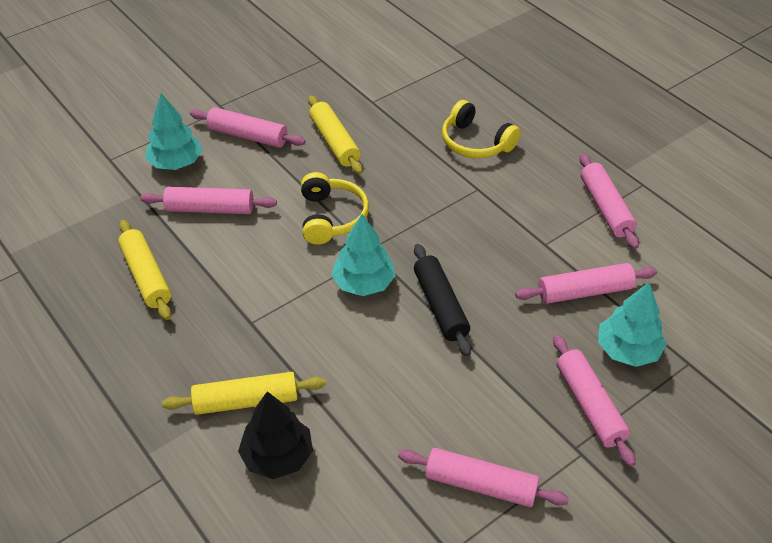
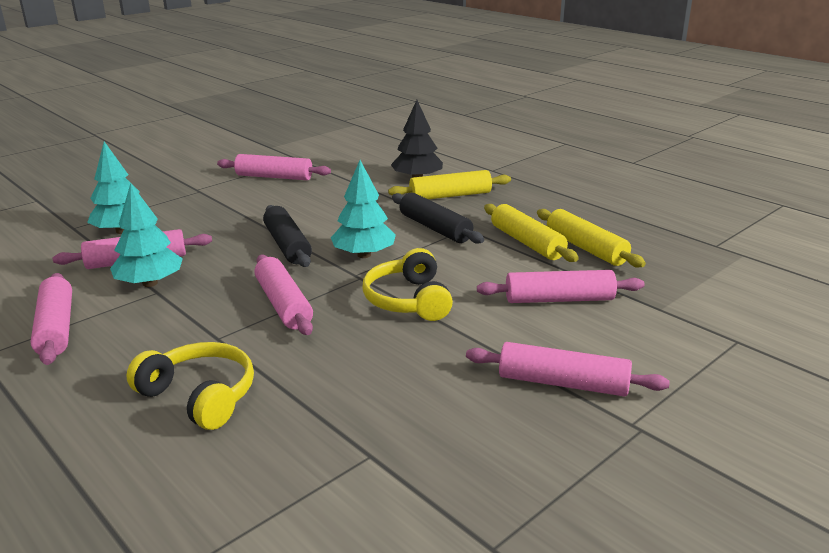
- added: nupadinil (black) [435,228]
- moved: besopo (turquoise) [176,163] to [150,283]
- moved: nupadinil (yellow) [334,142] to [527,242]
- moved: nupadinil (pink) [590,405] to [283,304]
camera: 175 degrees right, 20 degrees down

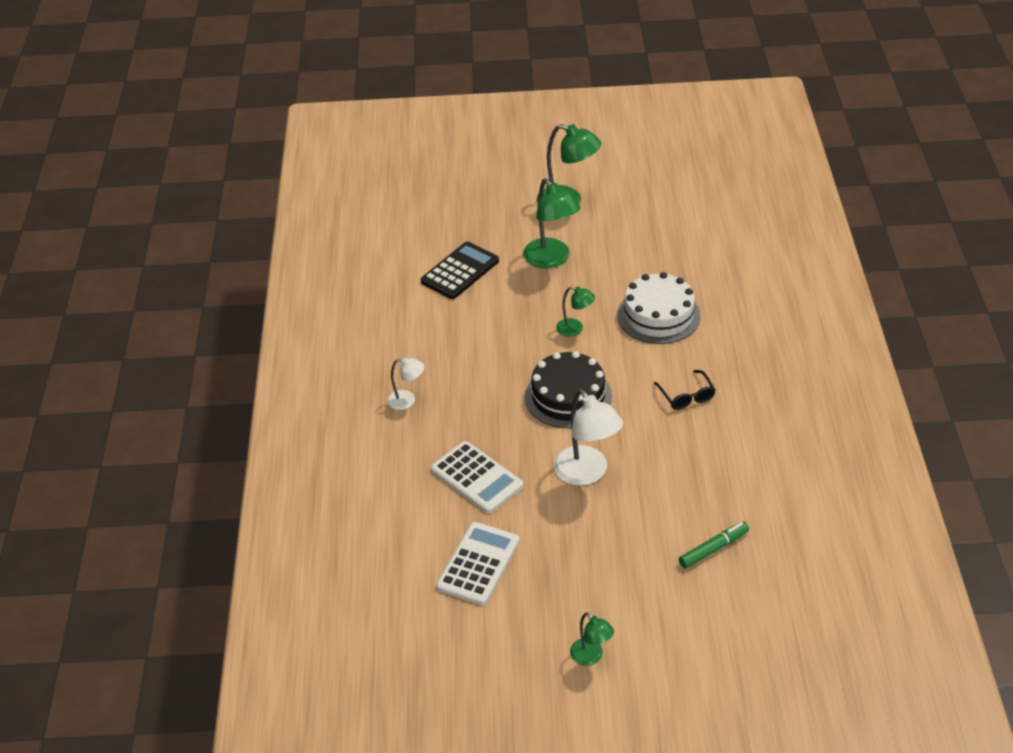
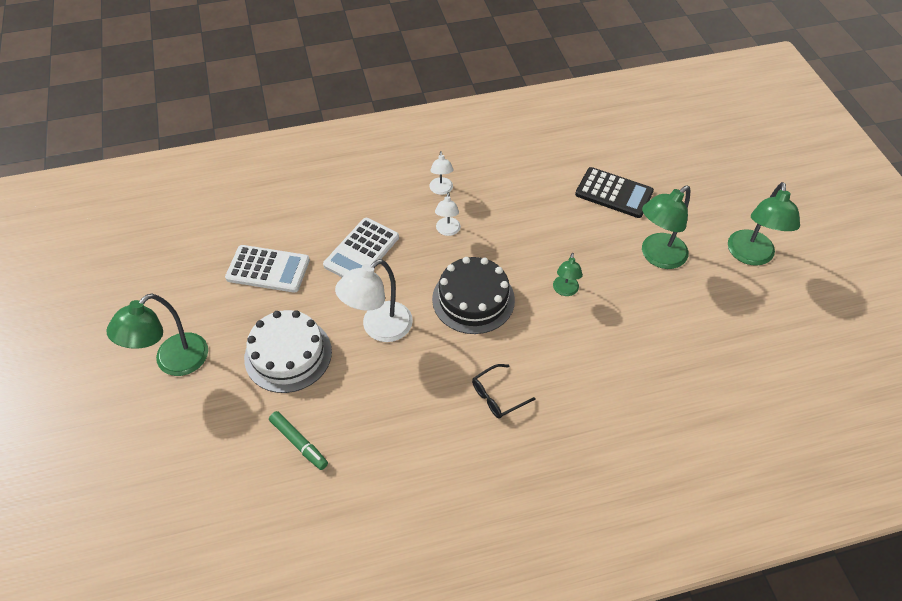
- added: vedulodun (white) [447,231]
- moved: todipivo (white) [658,315] to [288,354]
- resized: vedulodun (green) [591,657] = [173,362] x1.84
camera: 75 degrees right, 10 degrees up

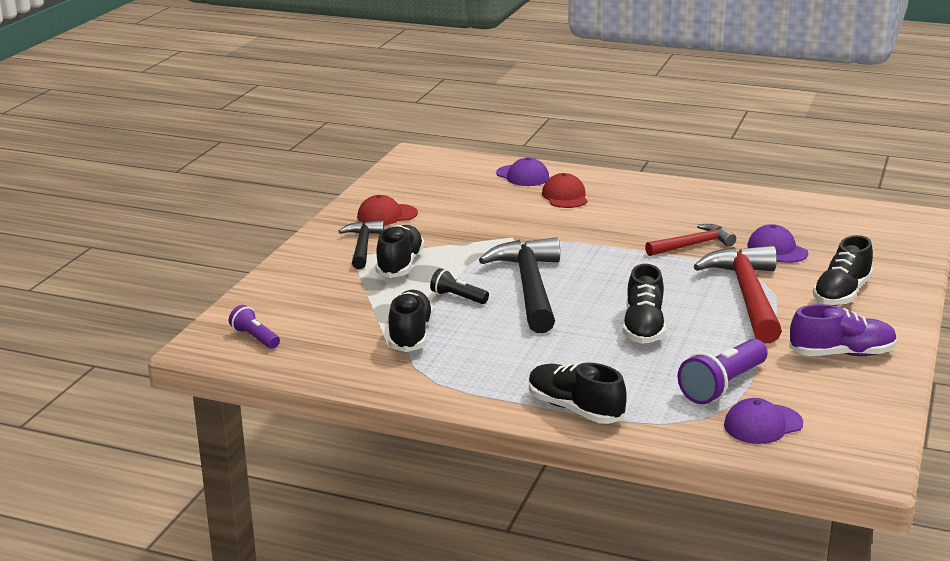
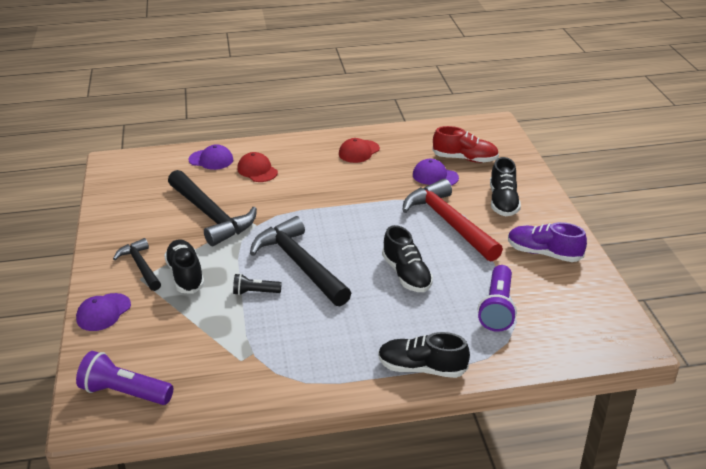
- removed: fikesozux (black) [410,335]
- removed: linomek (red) [693,245]
- added: linomek (black) [211,215]
- added: fikesozux (red) [465,159]
- moved: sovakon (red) [387,215] to [359,151]
- moved: sovakon (purple) [763,424] to [103,312]
- turned: fikesozux (purple) [841,354] = [544,253] 120 degrees counterclockwise
- resized: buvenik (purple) [255,338] = [125,392] x1.69
camera: 30 degrees left, 10 degrees up

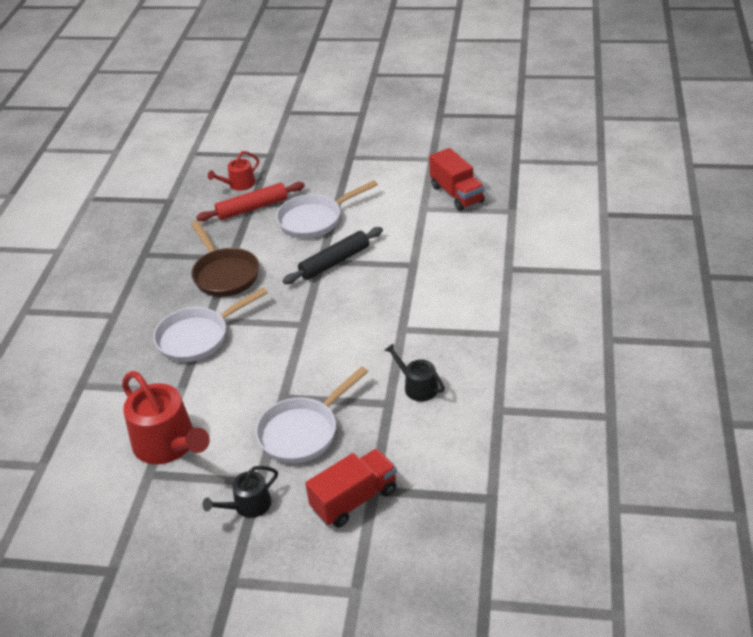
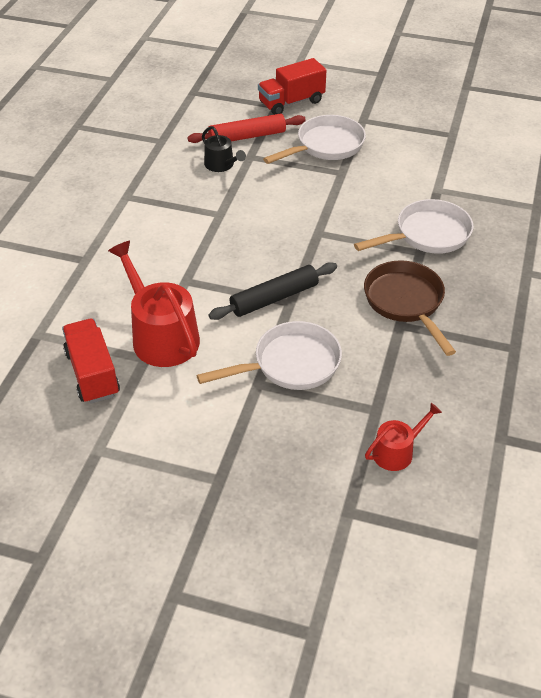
- removed: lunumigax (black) [248,505]
- moved: lunumigax (red) [168,444] to [161,336]
- moved: nupadinil (red) [252,208] to [247,137]
camera: 175 degrees left, 5 degrees up

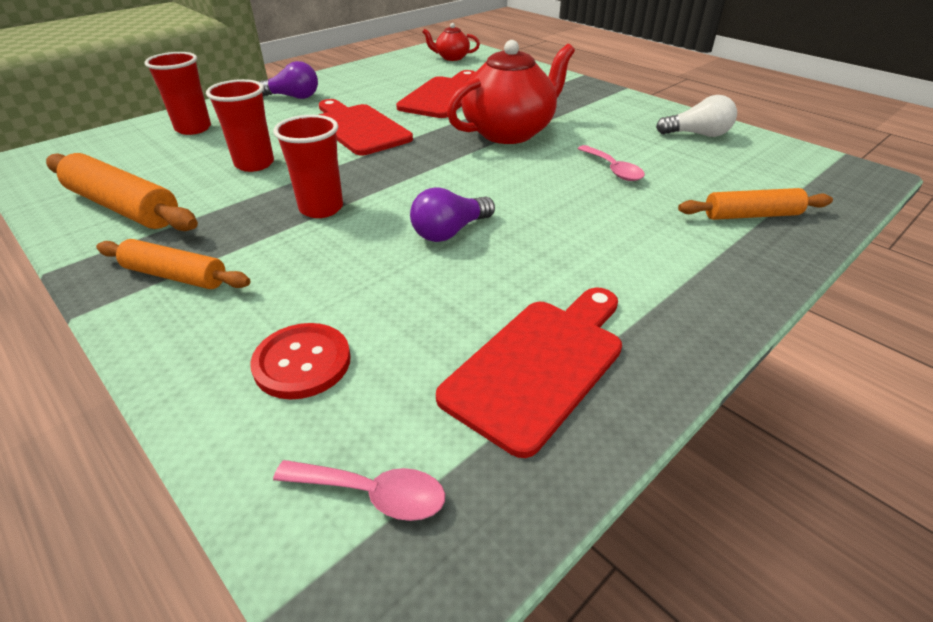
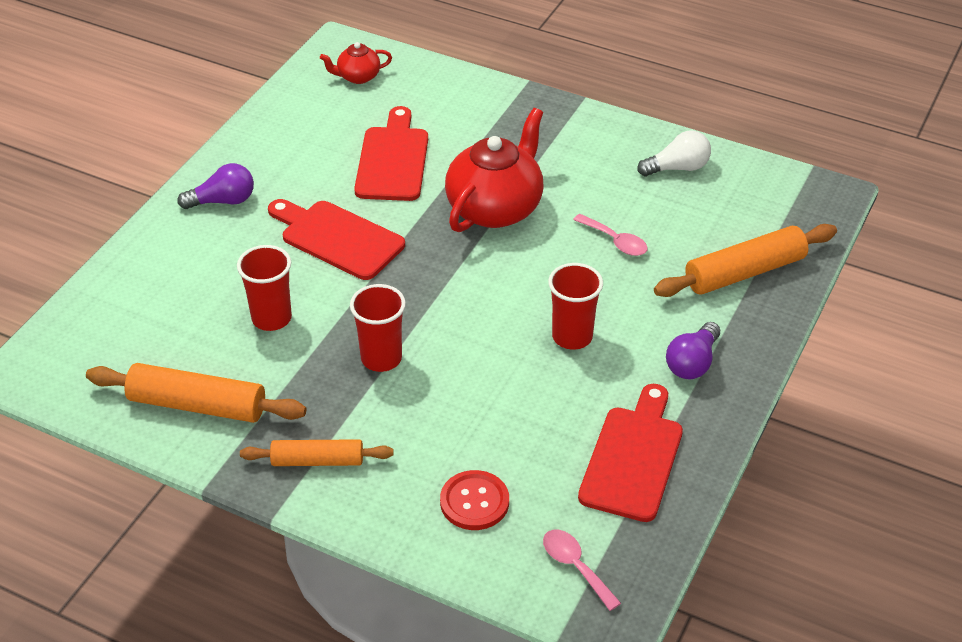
- moved: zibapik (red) [193,128] to [572,337]
- moved: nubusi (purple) [450,232] to [692,363]
- turned: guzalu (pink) [373,494] = [575,566] 120 degrees counterclockwise
- resized: nupadinil (orange) [751,215] = [744,272] x1.55
camera: 20 degrees left, 5 degrees up

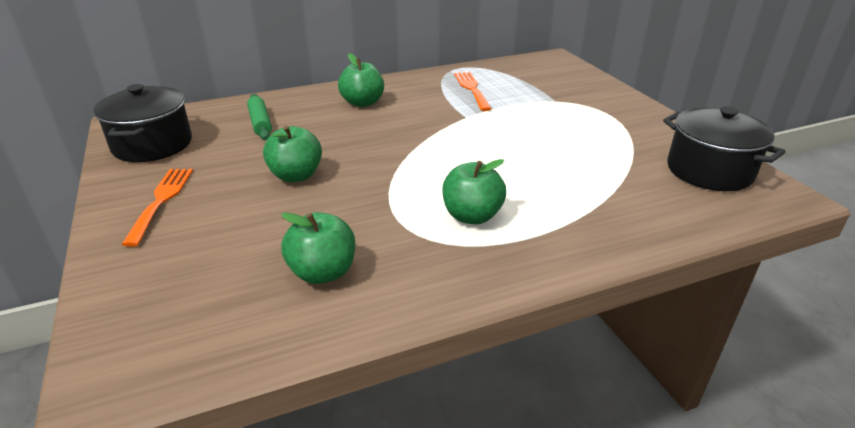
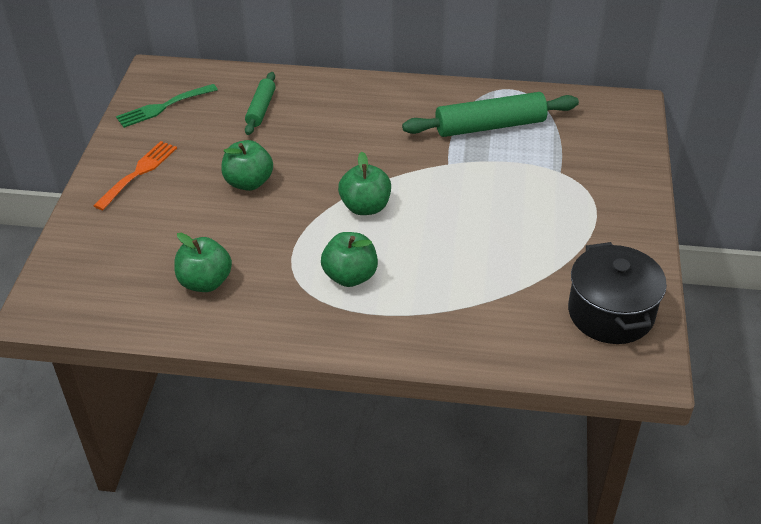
- moved: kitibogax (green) [362,103] to [365,207]
- replaced: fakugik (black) [152,145] to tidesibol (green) [163,107]
- replaced: tidesibol (orange) [471,89] to nupadinil (green) [490,126]
camera: 30 degrees right, 10 degrees up

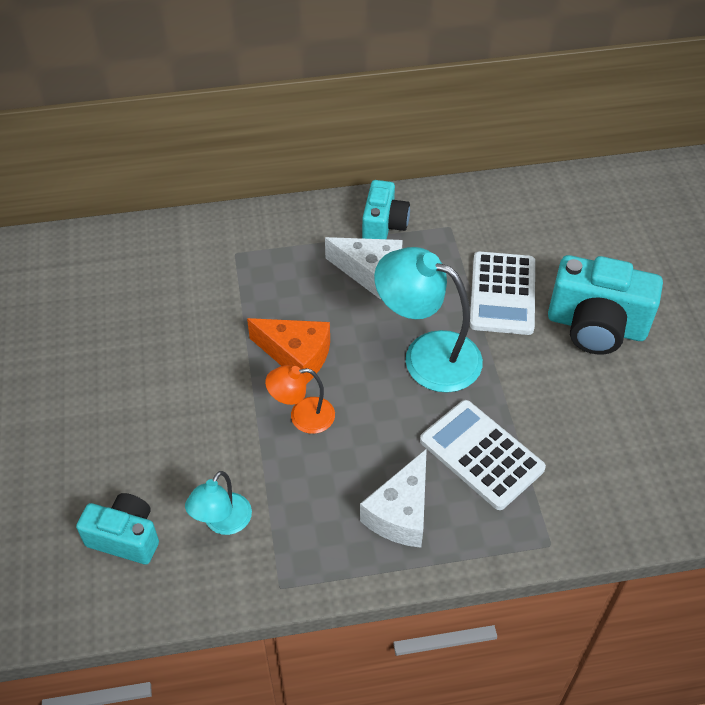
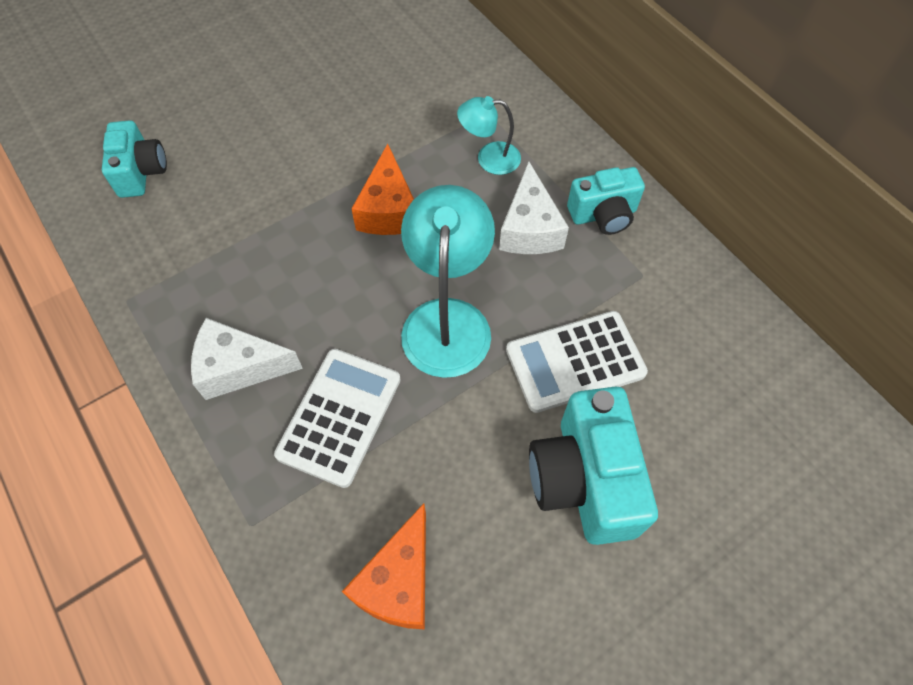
- removed: vedulodun (orange) [302,416]
- added: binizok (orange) [398,581]
- moved: vedulodun (turquoise) [222,523] to [489,158]
camera: 65 degrees right, 10 degrees up

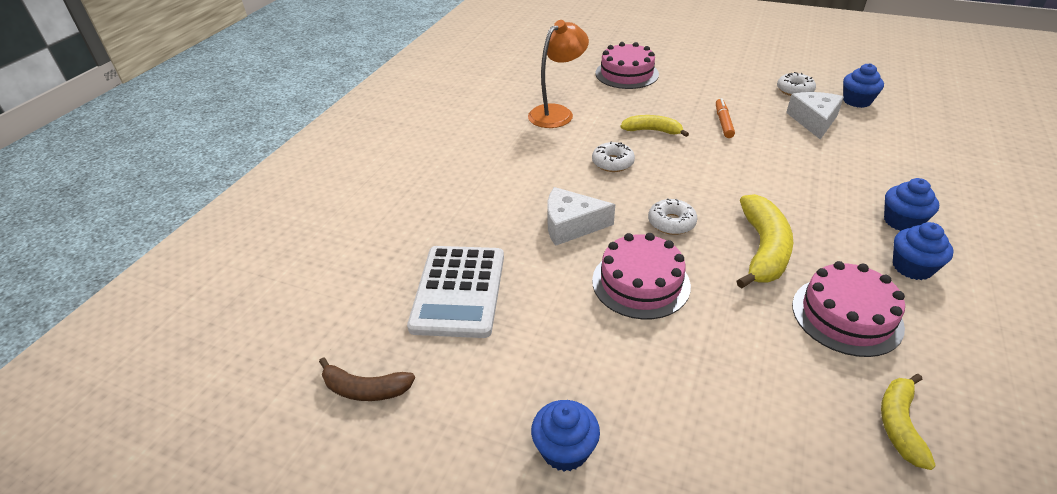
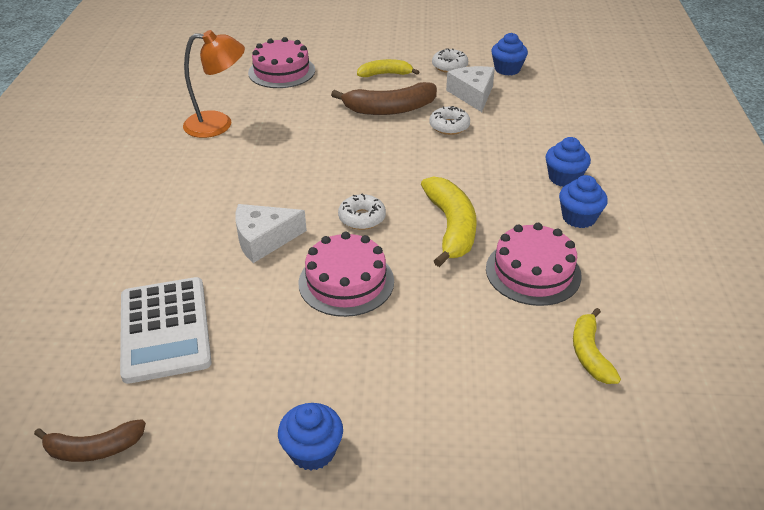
- moved: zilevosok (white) [612,163] to [449,126]
- moved: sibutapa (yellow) [652,131] to [385,74]
- replaced: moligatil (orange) [723,122] to sibutapa (brown) [389,109]
- turned: vedulodun (orange) [557,113] = [218,124] 60 degrees clockwise
camera: 20 degrees left, 0 degrees up

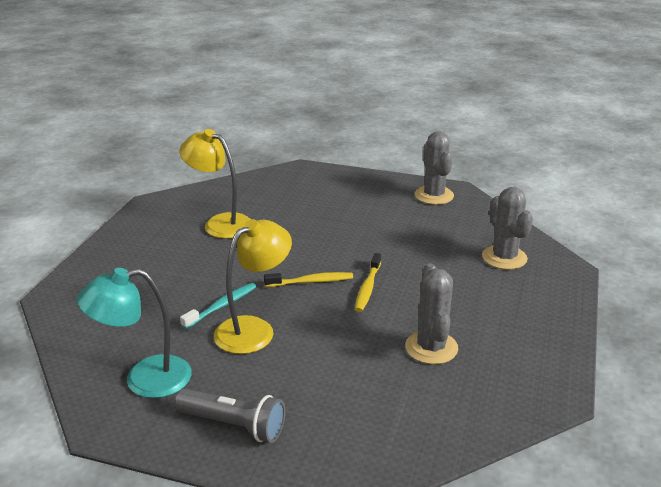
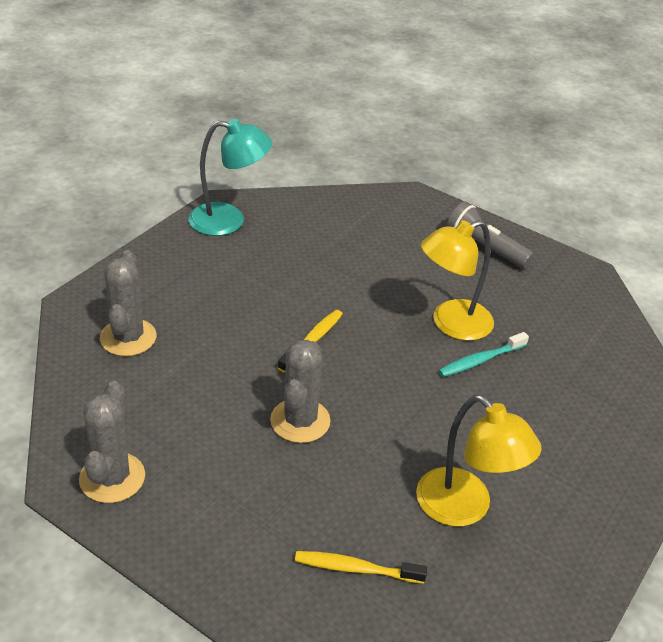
- moved: vedulodun (turquoise) [144,379] to [229,221]
- moved: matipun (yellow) [311,281] to [355,568]
- moved: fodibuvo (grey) [431,348] to [300,421]
camera: 165 degrees left, 10 degrees up

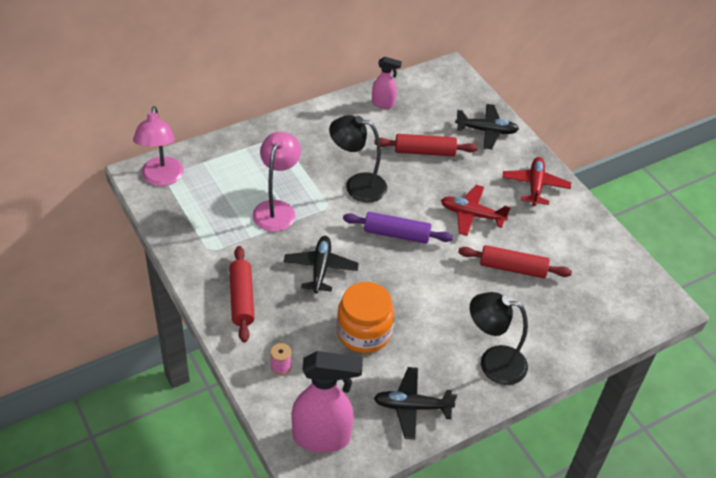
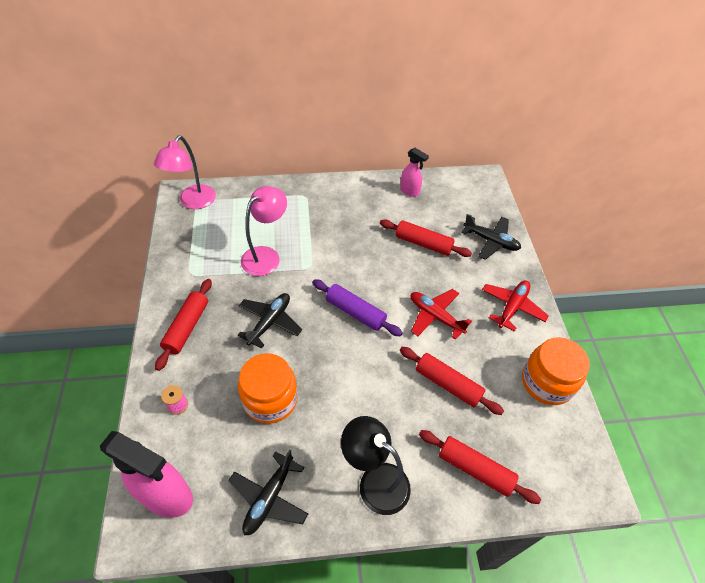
- removed: vedulodun (black) [357,186]
- added: nupadinil (red) [475,469]
- added: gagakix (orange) [546,382]
- turned: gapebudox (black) [412,407] = [269,498] 90 degrees counterclockwise
camera: 25 degrees right, 5 degrees up

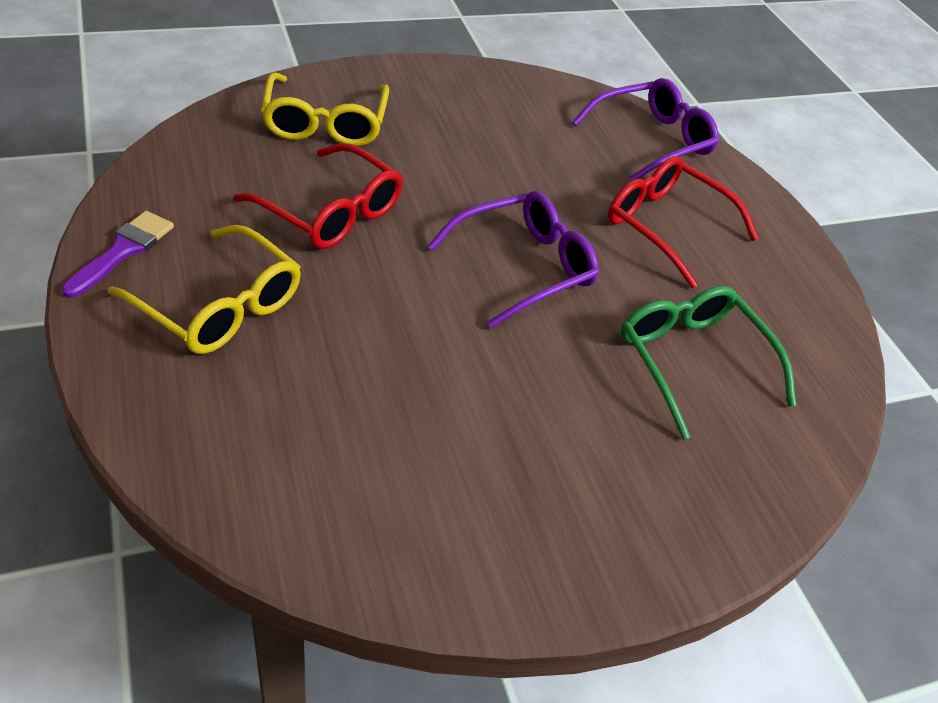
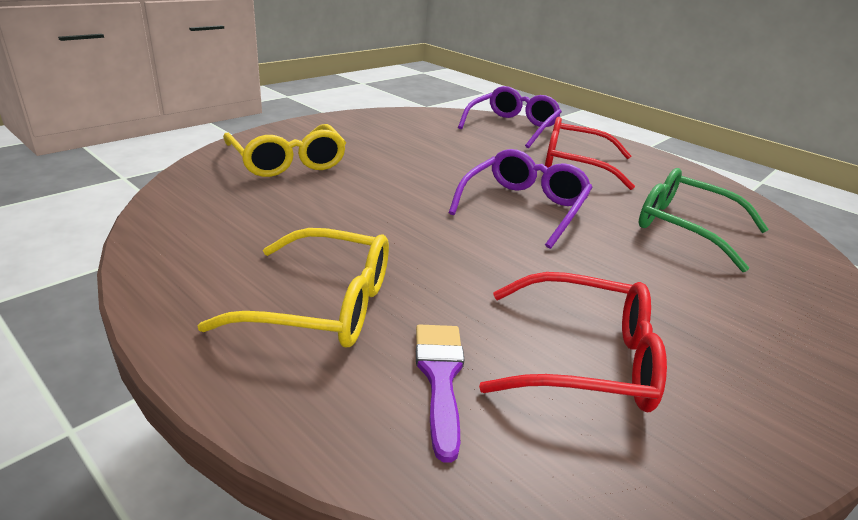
- moved: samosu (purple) [123,251] to [440,377]
- moved: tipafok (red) [330,211] to [583,358]
camera: 25 degrees left, 15 degrees down

